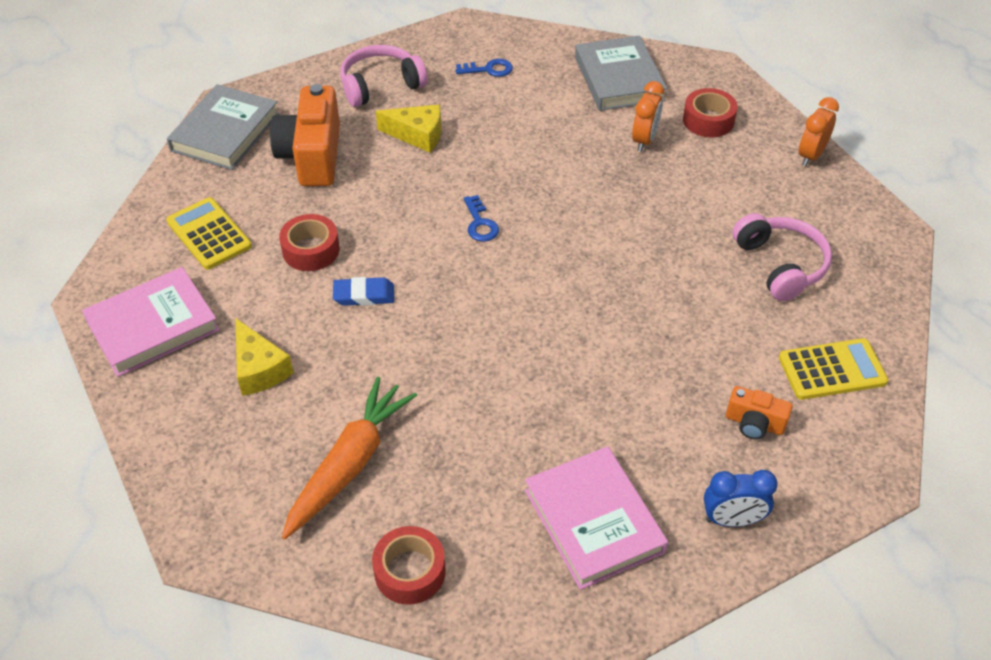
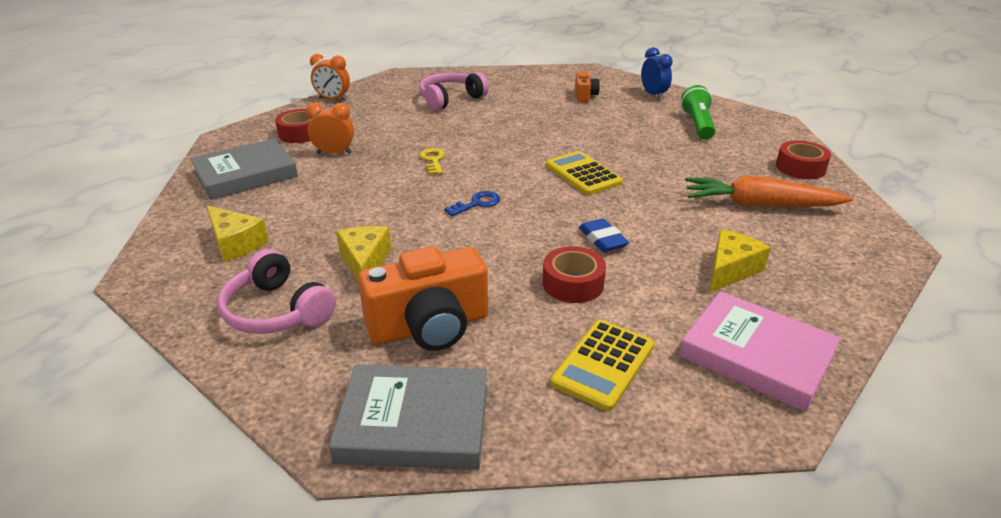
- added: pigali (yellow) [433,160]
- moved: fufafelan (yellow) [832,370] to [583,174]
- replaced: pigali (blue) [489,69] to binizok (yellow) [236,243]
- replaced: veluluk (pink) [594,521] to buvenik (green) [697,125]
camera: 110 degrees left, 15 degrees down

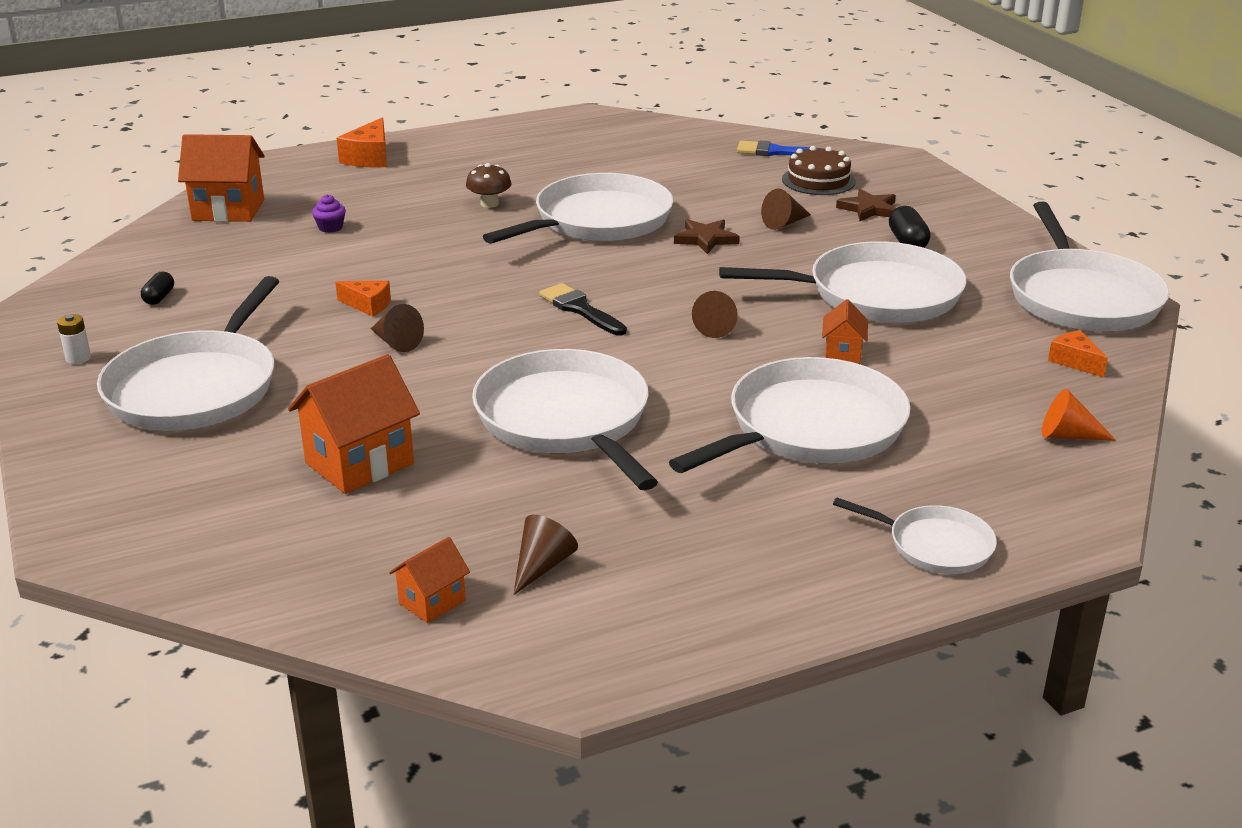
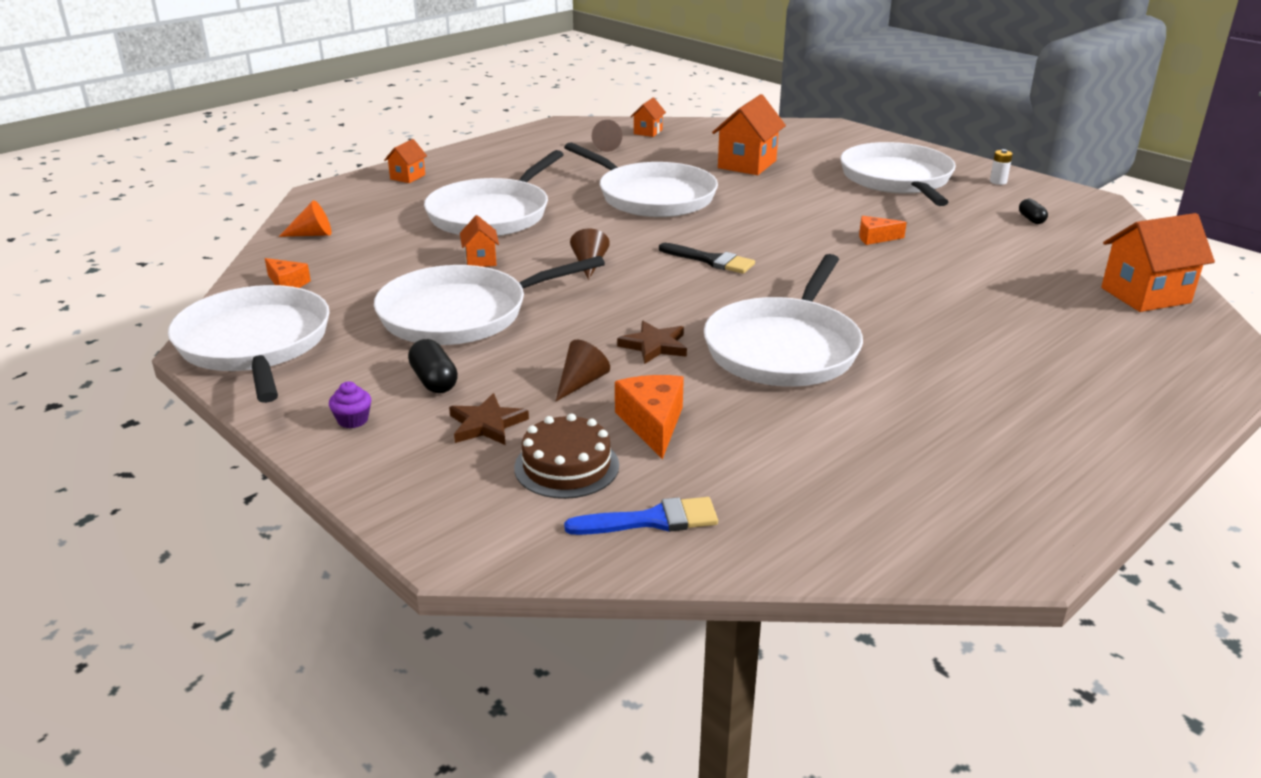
- removed: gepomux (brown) [396,342]
- removed: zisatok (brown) [489,204]
- moved: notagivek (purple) [330,227] to [353,420]
- moved: binizok (orange) [369,158] to [652,424]
- replaced: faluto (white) [935,545] to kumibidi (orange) [407,177]
camera: 160 degrees right, 0 degrees up

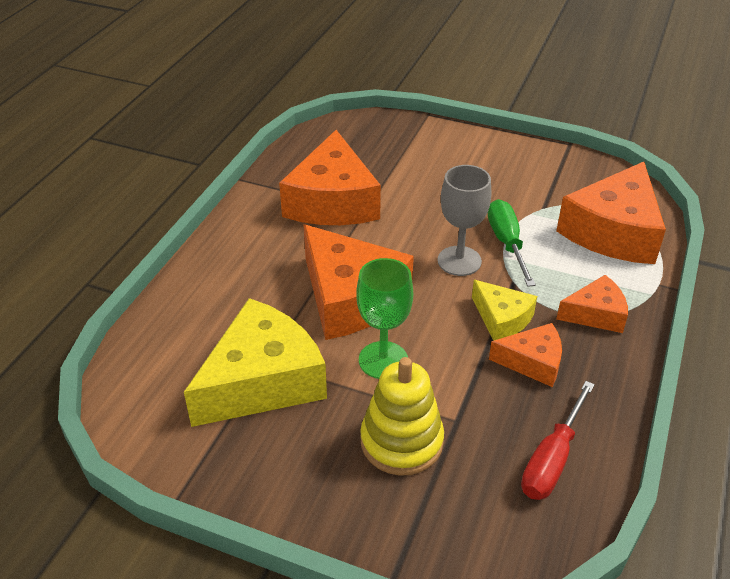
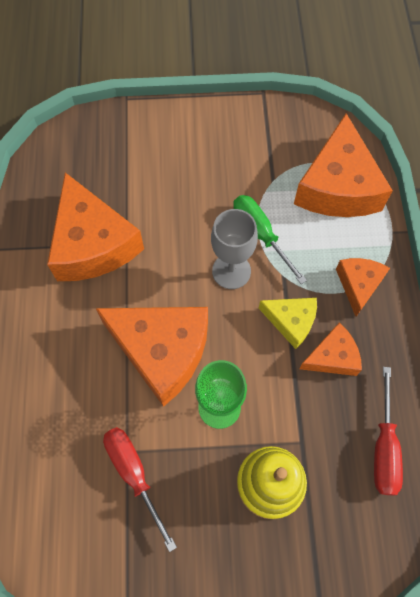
- replaced: binizok (yellow) [262,381] to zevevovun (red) [134,474]
- turned: binizok (orange) [595,314] = [358,285] 45 degrees counterclockwise
camera: 25 degrees left, 25 degrees up

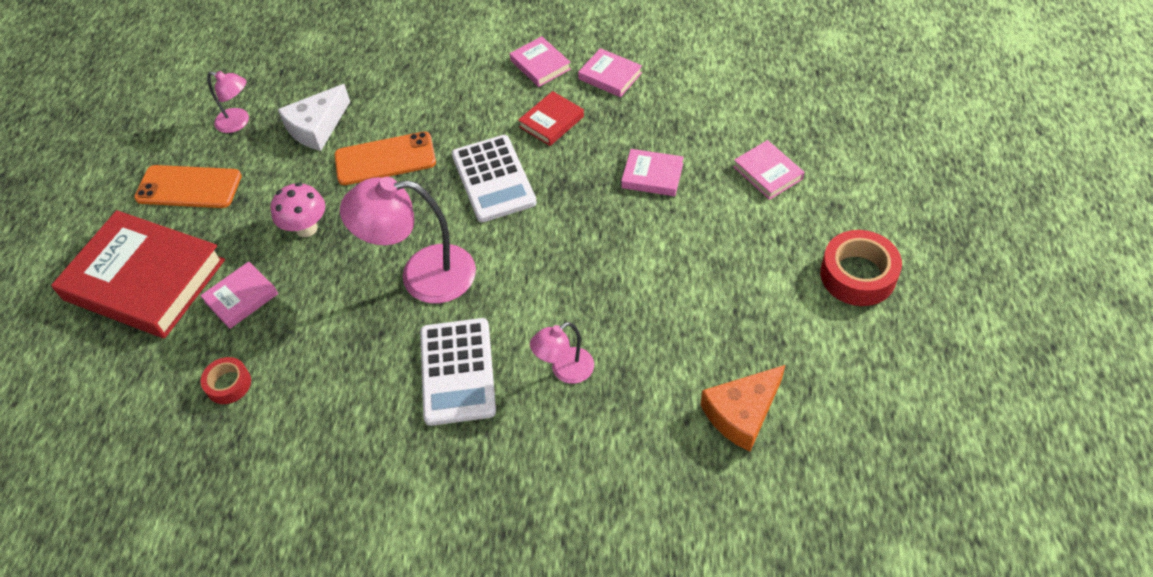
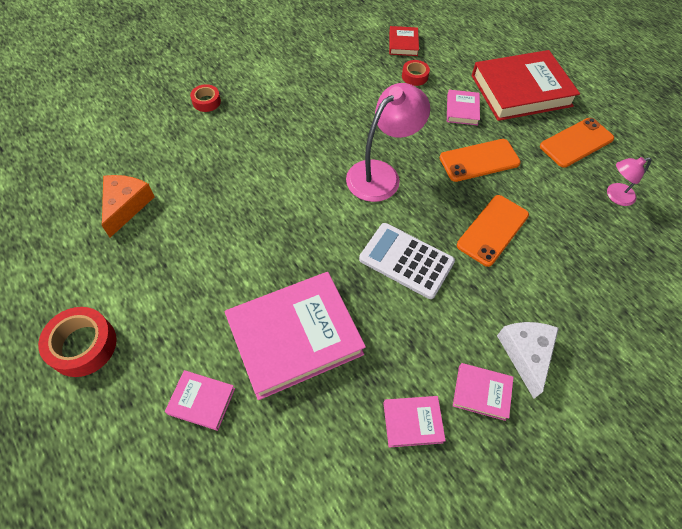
- removed: fufafelan (white) [457,371]
- removed: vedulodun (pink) [565,370]
- added: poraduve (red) [206,101]
- moved: binizok (white) [317,127] to [526,354]
- moved: veluluk (red) [551,122] to [403,44]
- replaced: zisatok (pink) [306,228] to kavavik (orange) [479,160]
- resized: veluluk (pink) [652,176] = [295,336] x2.21
camera: 135 degrees right, 5 degrees up

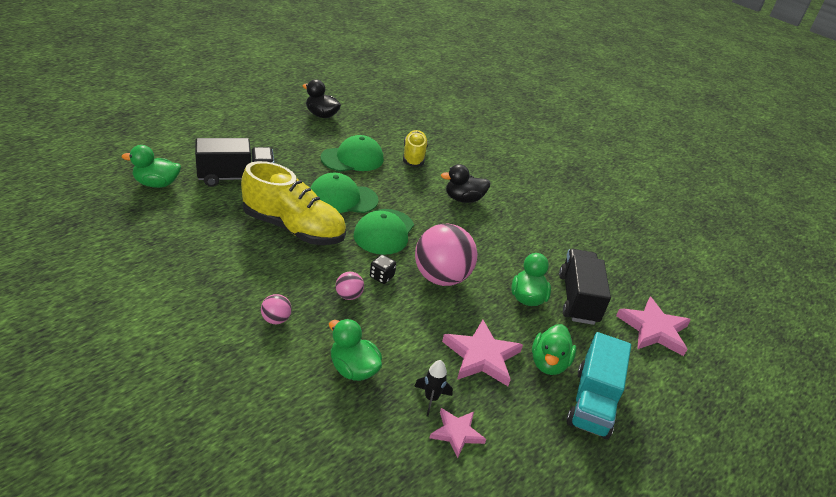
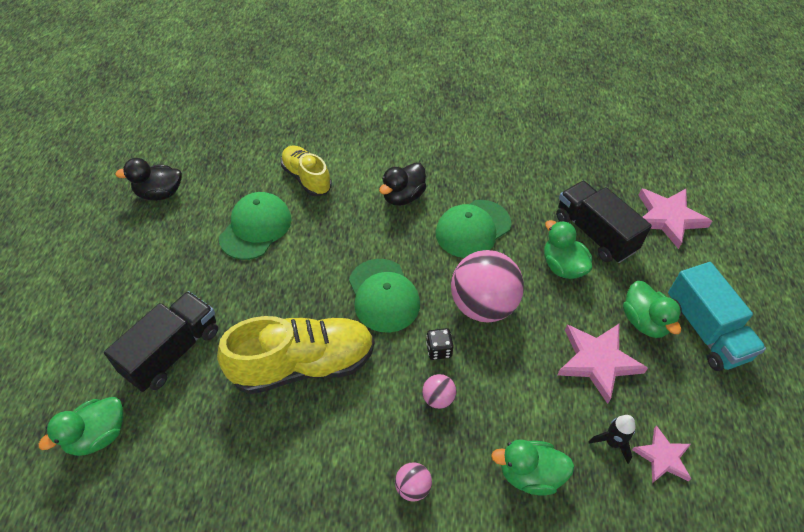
- moved: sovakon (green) [342,198] to [473,229]
camera: 35 degrees left, 15 degrees up

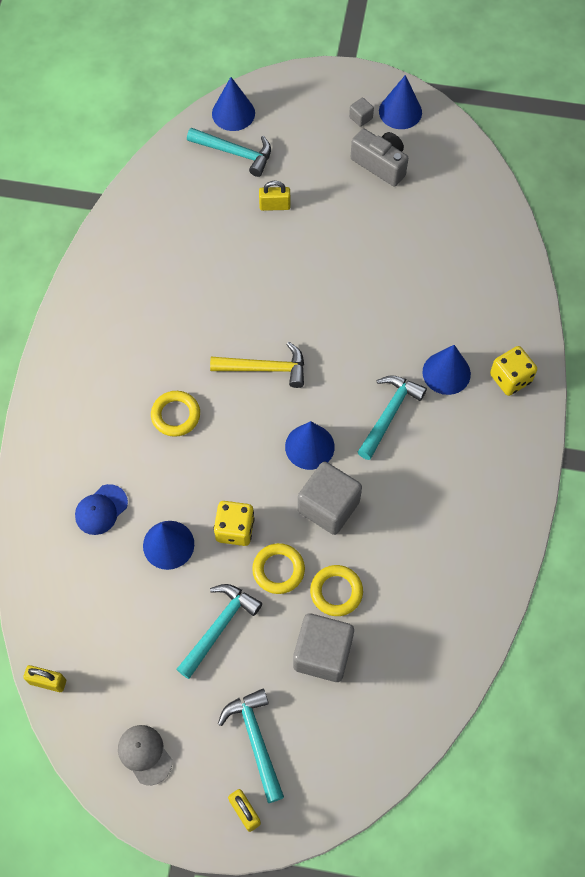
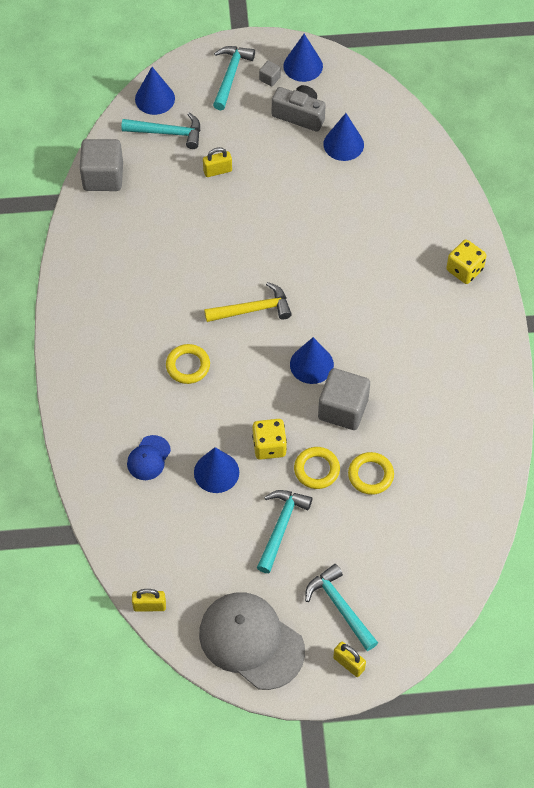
- moved: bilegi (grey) [322,653] to [103,176]
- moved: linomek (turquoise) [389,414] to [230,76]
- moved: gepomux (blue) [446,373] to [343,144]
- resized: sovakon (grey) [145,754] = [251,641] x2.09
camera: 15 degrees left, 5 degrees down

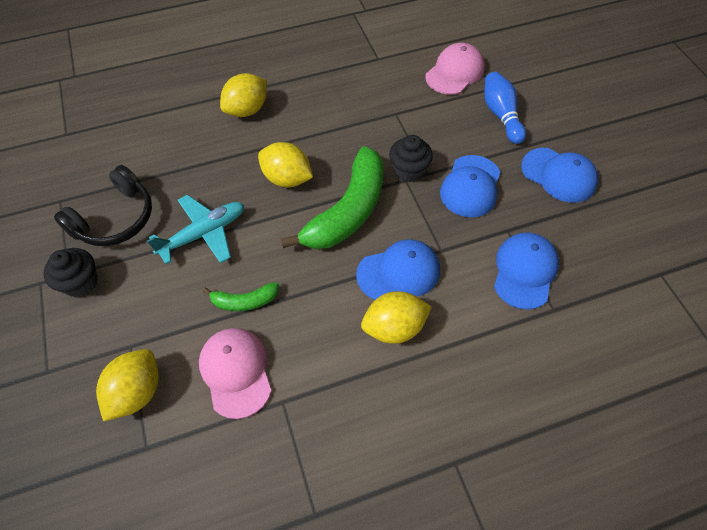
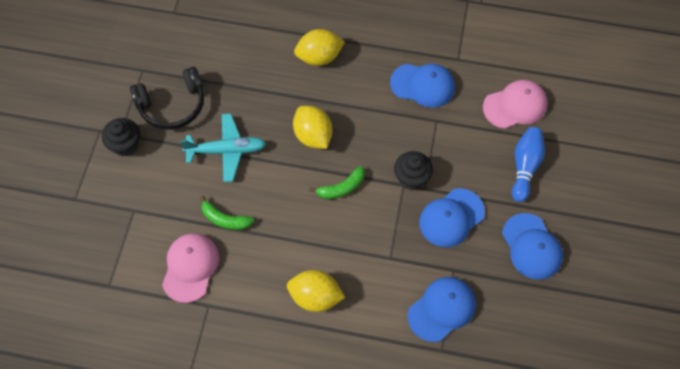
- removed: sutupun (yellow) [137,392]
- moved: sovakon (blue) [399,272] to [423,85]
- resized: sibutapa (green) [348,211] = [341,188] x0.47
camera: 30 degrees right, 5 degrees up

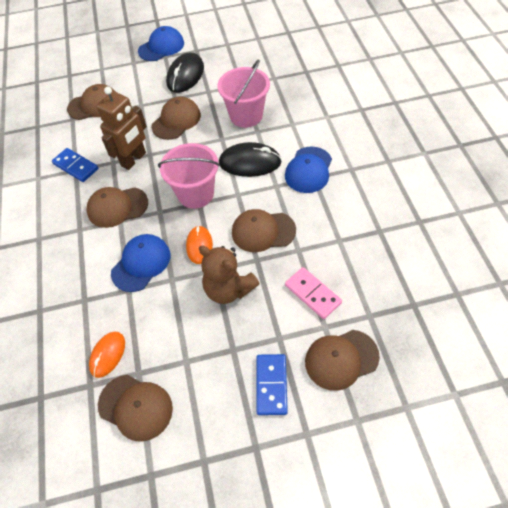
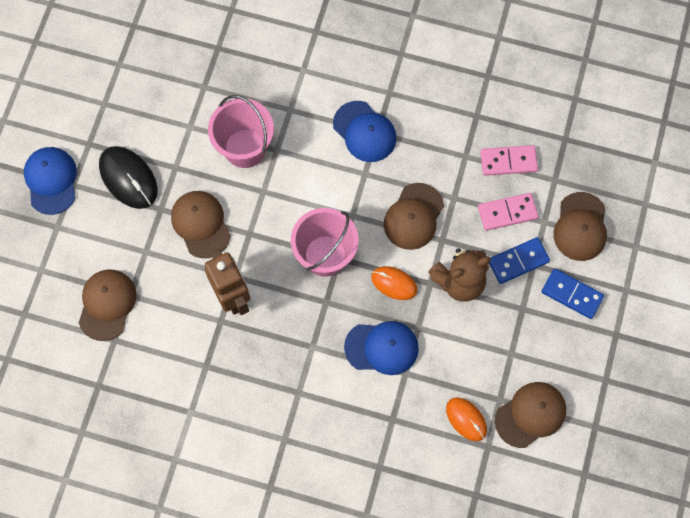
- removed: sovakon (brown) [117,207]
- removed: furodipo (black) [250,162]
- added: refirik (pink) [508,161]
- moved: refirik (blue) [76,166] to [518,261]
- turned: sovakon (blue) [141,263] = [382,348] 120 degrees clockwise
camera: 65 degrees left, 15 degrees up

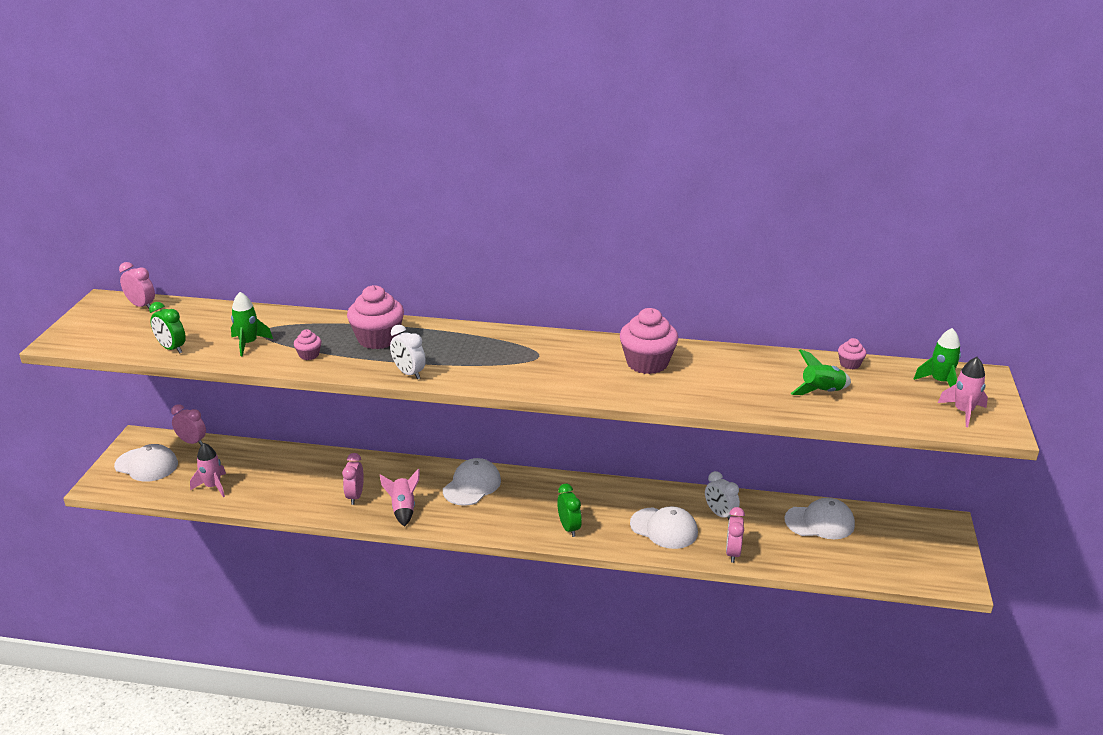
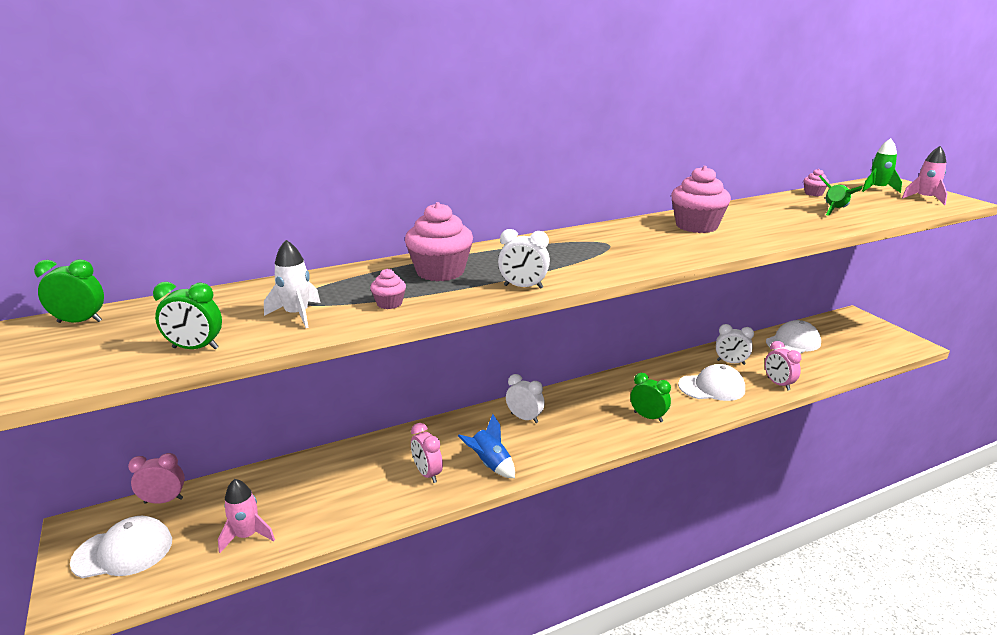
- replaced: sovakon (white) [472,485] to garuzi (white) [524,418]
- recoloured: garuzi (pink) [141,306] to garuzi (green) [80,322]
- recoloured: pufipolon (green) [248,343] to pufipolon (white) [297,315]
- recoloured: pufipolon (pink) [403,509] to pufipolon (blue) [490,464]
camera: 35 degrees left, 5 degrees down

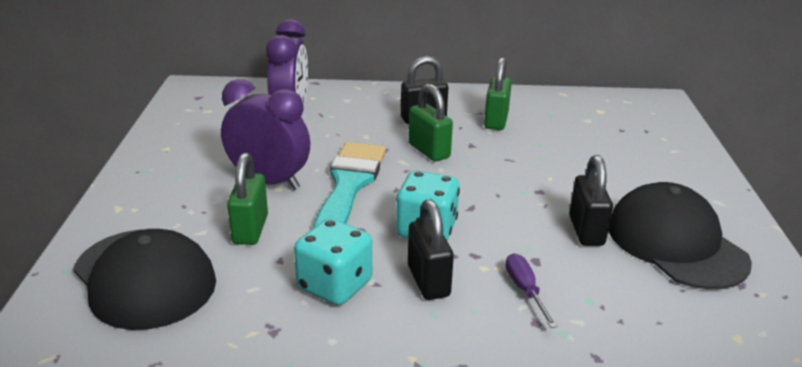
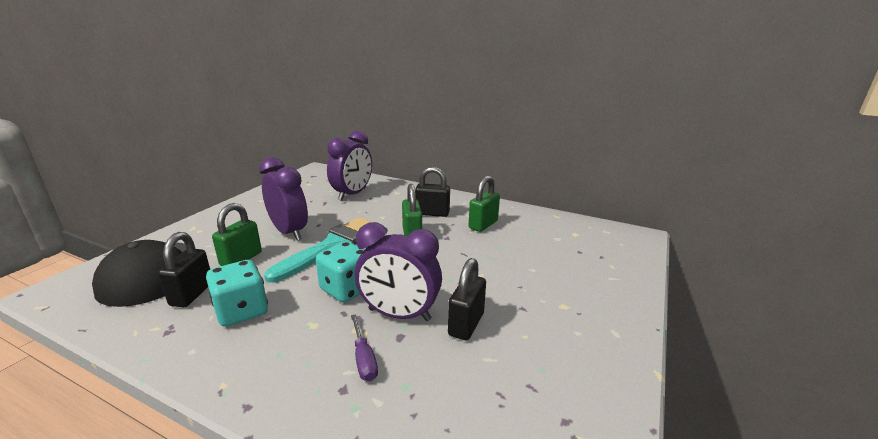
- removed: sovakon (black) [675,243]
- added: garuzi (purple) [399,315]
- moved: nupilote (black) [428,281] to [192,294]
- turned: zevevovun (purple) [525,290] = [364,359] 150 degrees clockwise
camera: 25 degrees right, 5 degrees down

